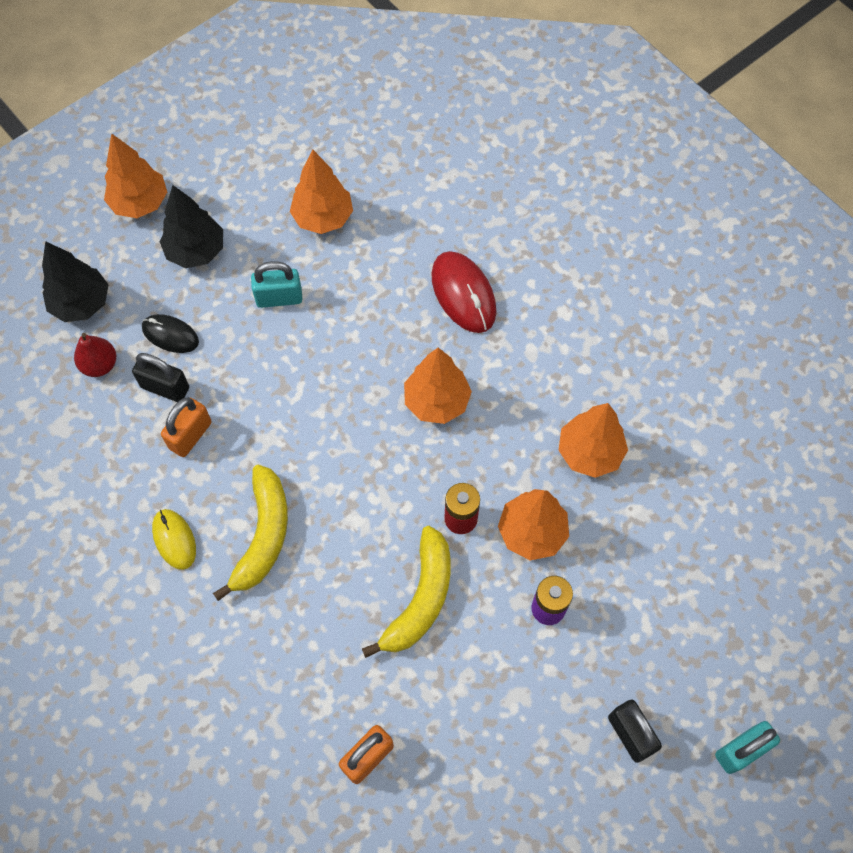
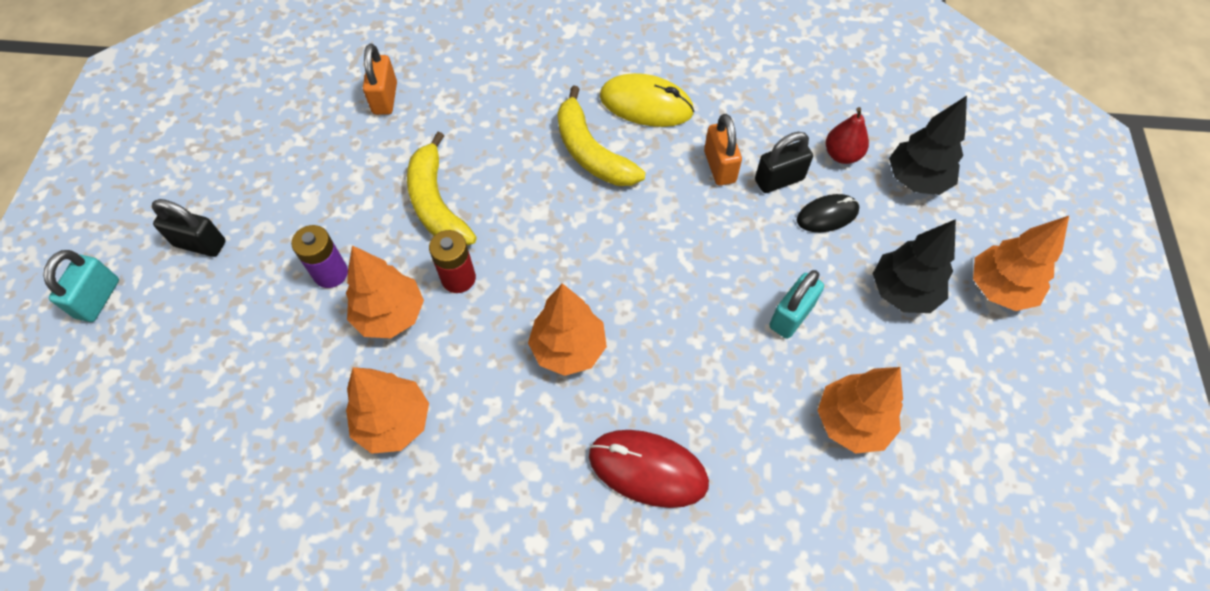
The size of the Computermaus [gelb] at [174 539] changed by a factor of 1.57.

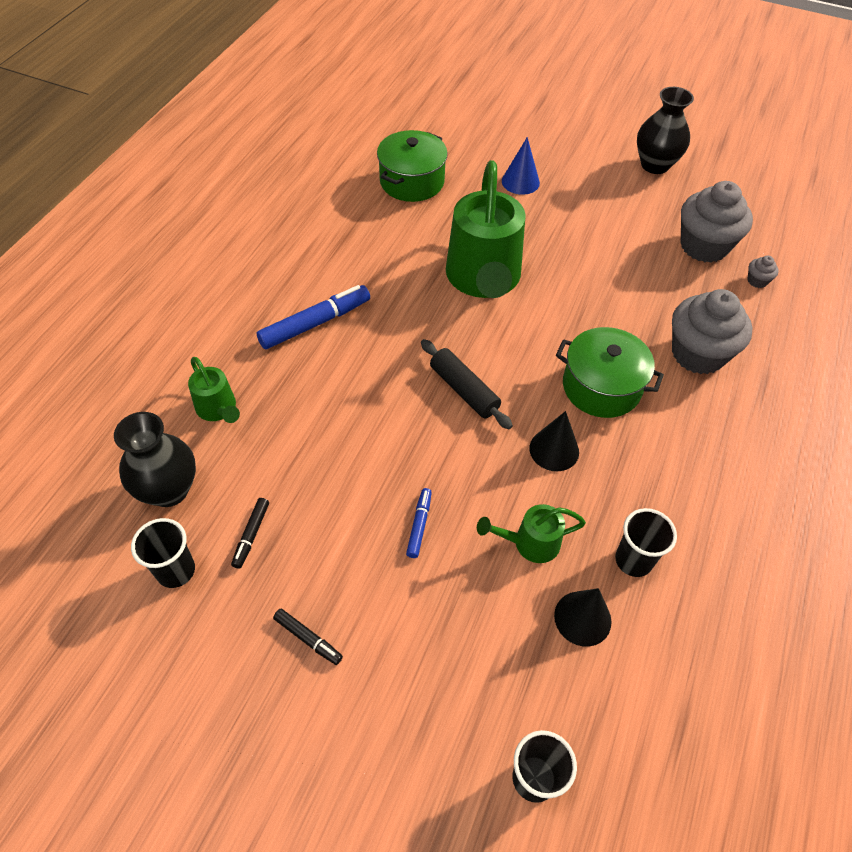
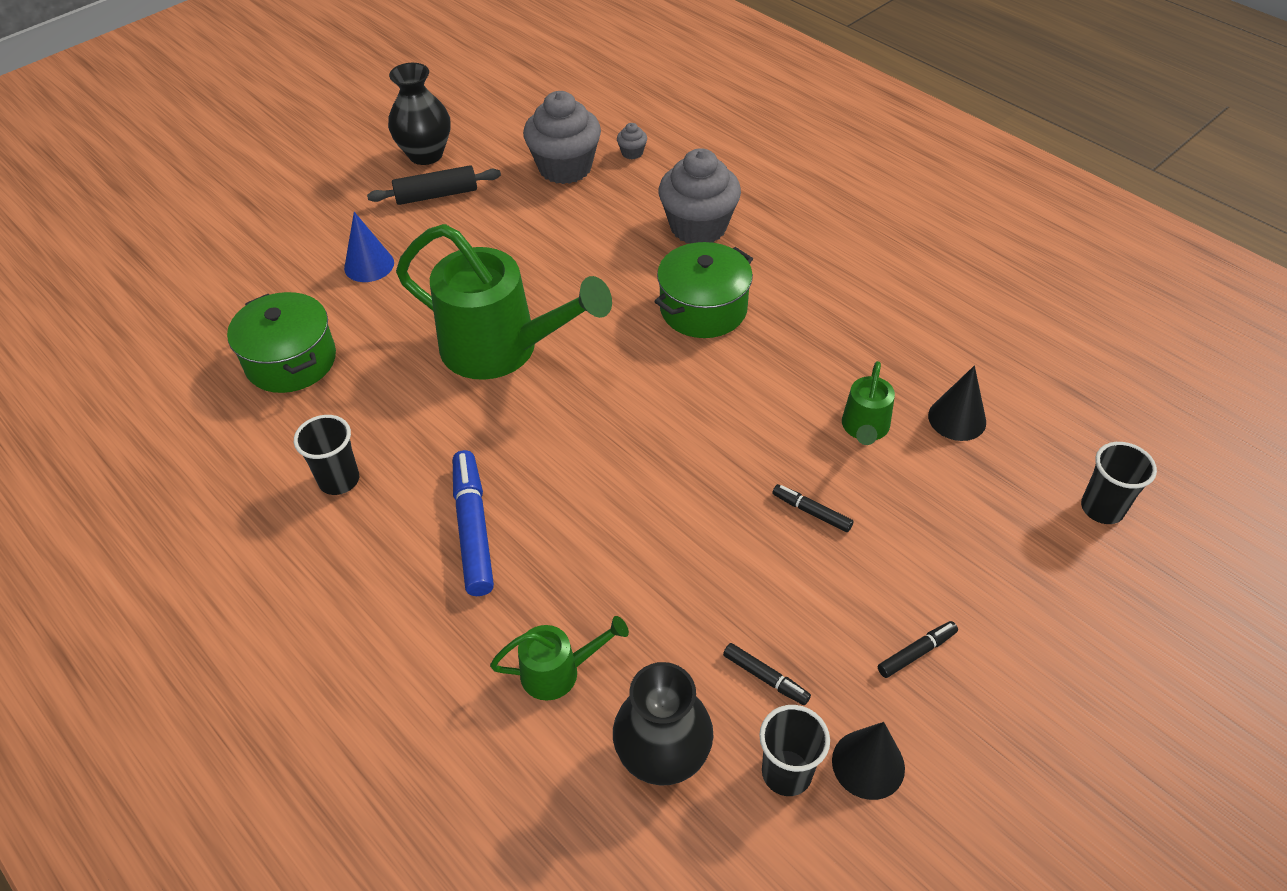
What was the Filzstift [blau] at [419 523] turned into the Filzstift [schwarz] at [813 508]. The Nudelholz [schwarz] ended up elsewhere, having gone from [467 384] to [434 185]. The Kegel [schwarz] ended up elsewhere, having gone from [554 441] to [868 761]. The Becher [schwarz] ended up elsewhere, having gone from [646 542] to [326 455].

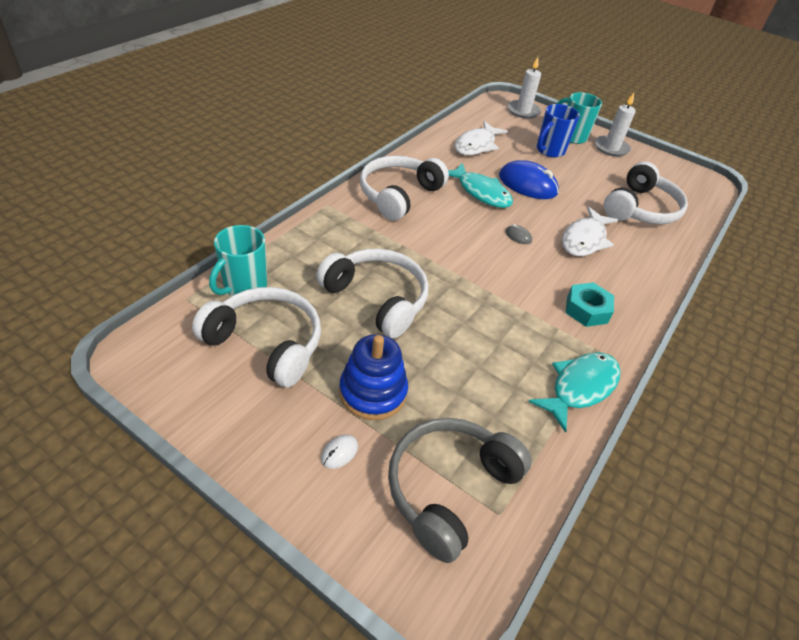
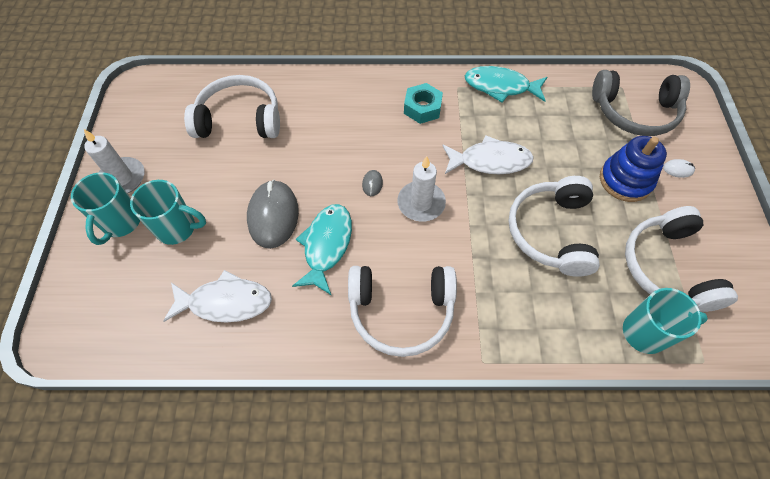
What was the Computermaus [blau] at [529 179] turned into the Computermaus [grau] at [273 214]. The Kerze [weiß] ended up elsewhere, having gone from [524 88] to [421 189]. What was the Tasse [blau] at [558 130] turned into the Tasse [türkis] at [168 212]. The Fisch [weiß] ended up elsewhere, having gone from [590 231] to [488 154].

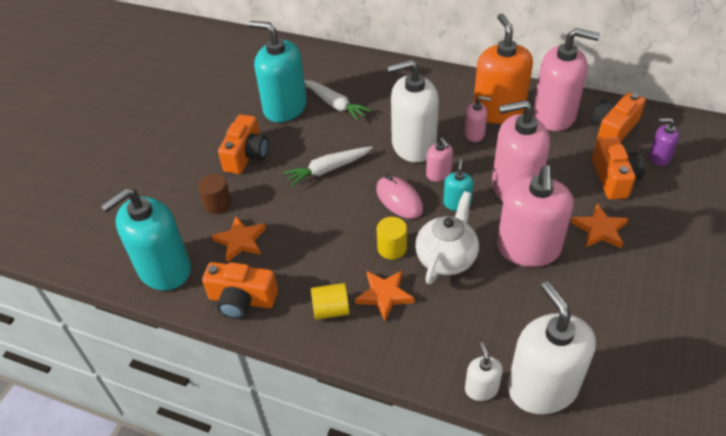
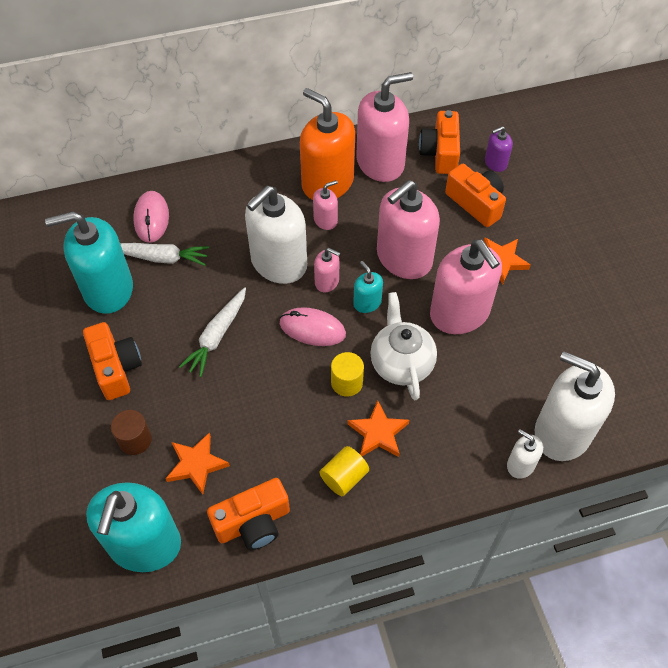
The second view gained the Computermaus [rosa] at [151 217].

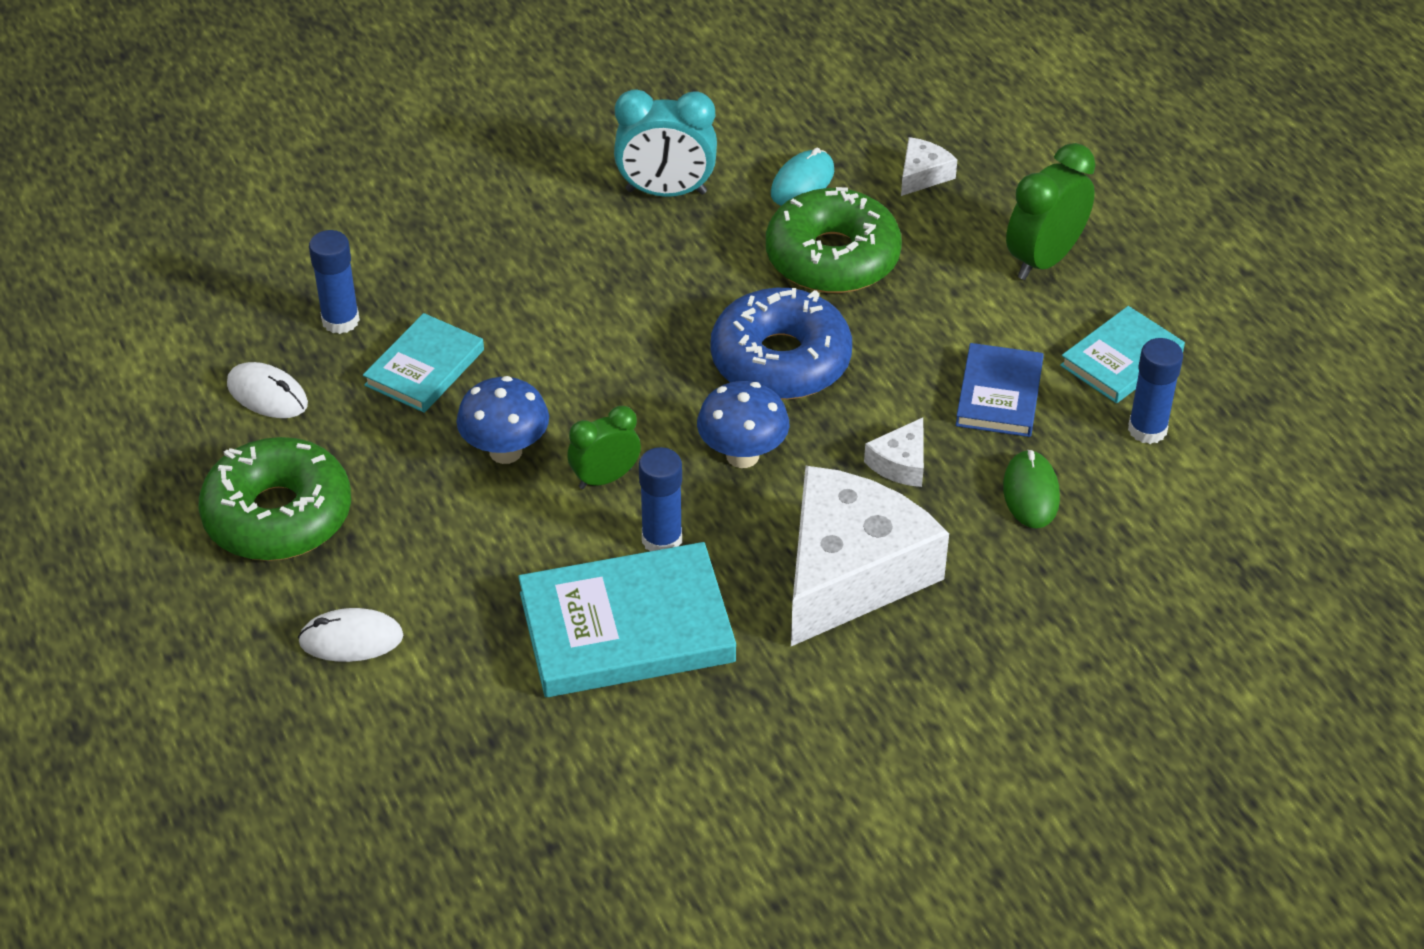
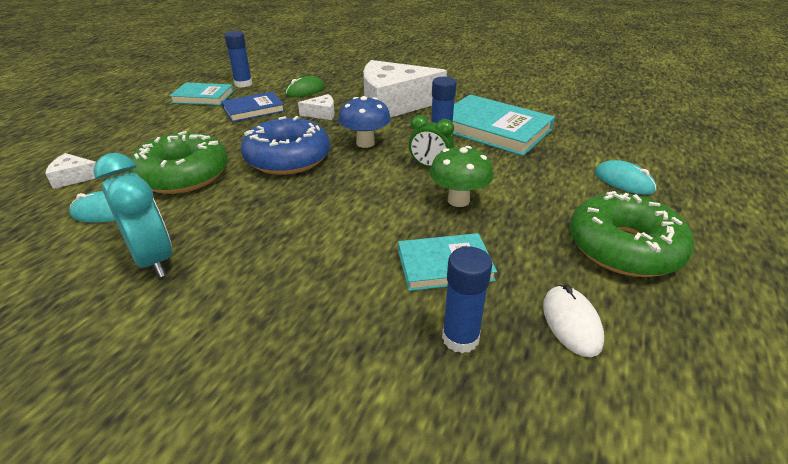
What was the Computermaus [weiß] at [350 635] turned into the Computermaus [türkis] at [626 177]. What was the Pilz [blau] at [502 420] turned into the Pilz [grün] at [462 176]. The second view lost the Wecker [grün] at [1051 211].

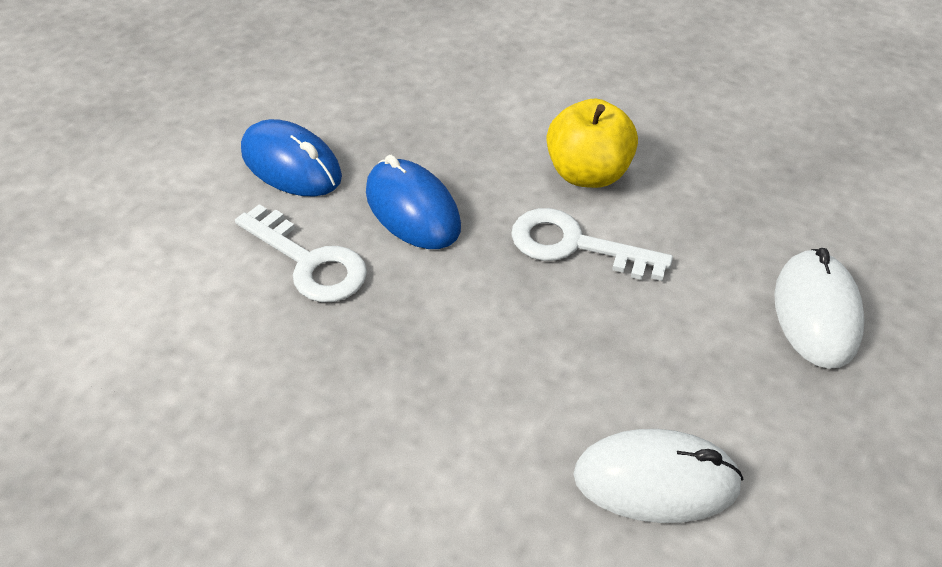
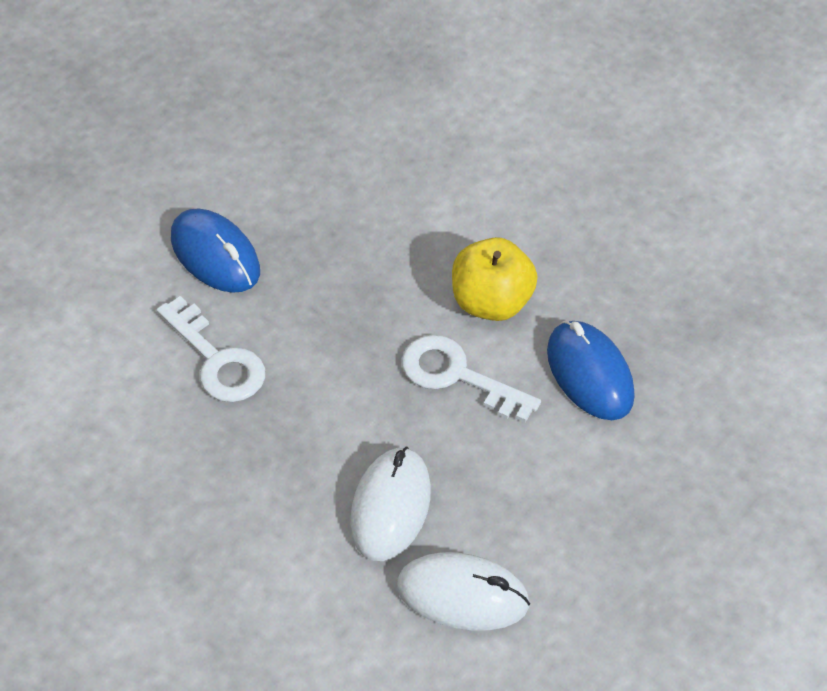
The Computermaus [blau] ended up elsewhere, having gone from [413 202] to [591 370]. The Computermaus [weiß] ended up elsewhere, having gone from [819 308] to [390 503].

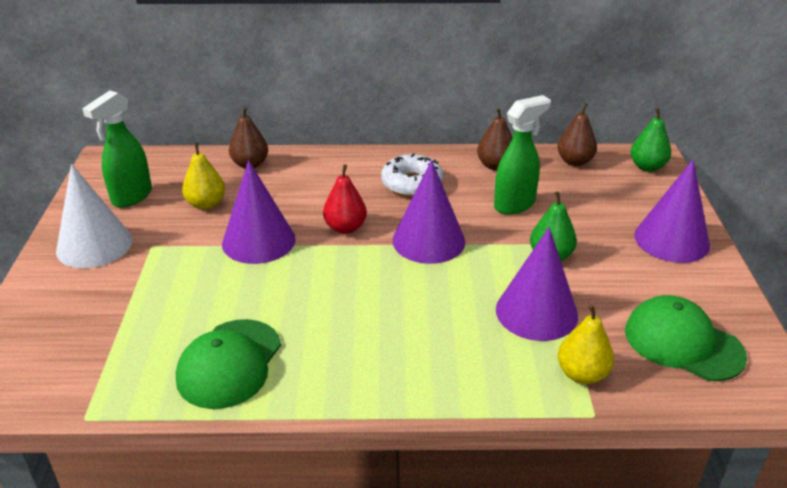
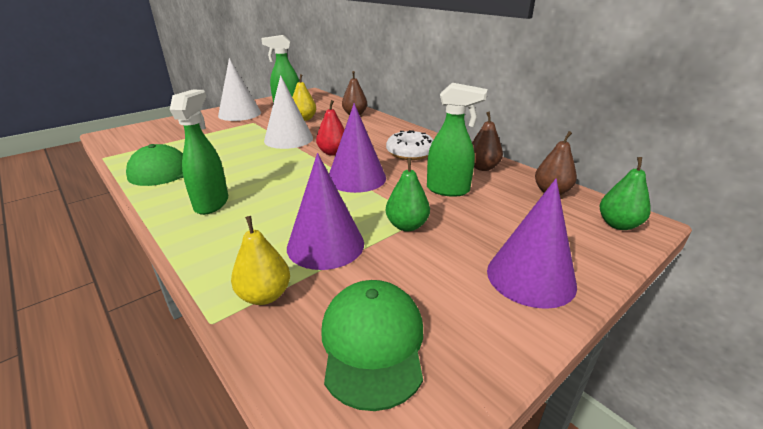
What was the Kegel [lila] at [259 212] turned into the Kegel [weiß] at [288 112]. The second view gained the Sprühflasche [grün] at [199 152].

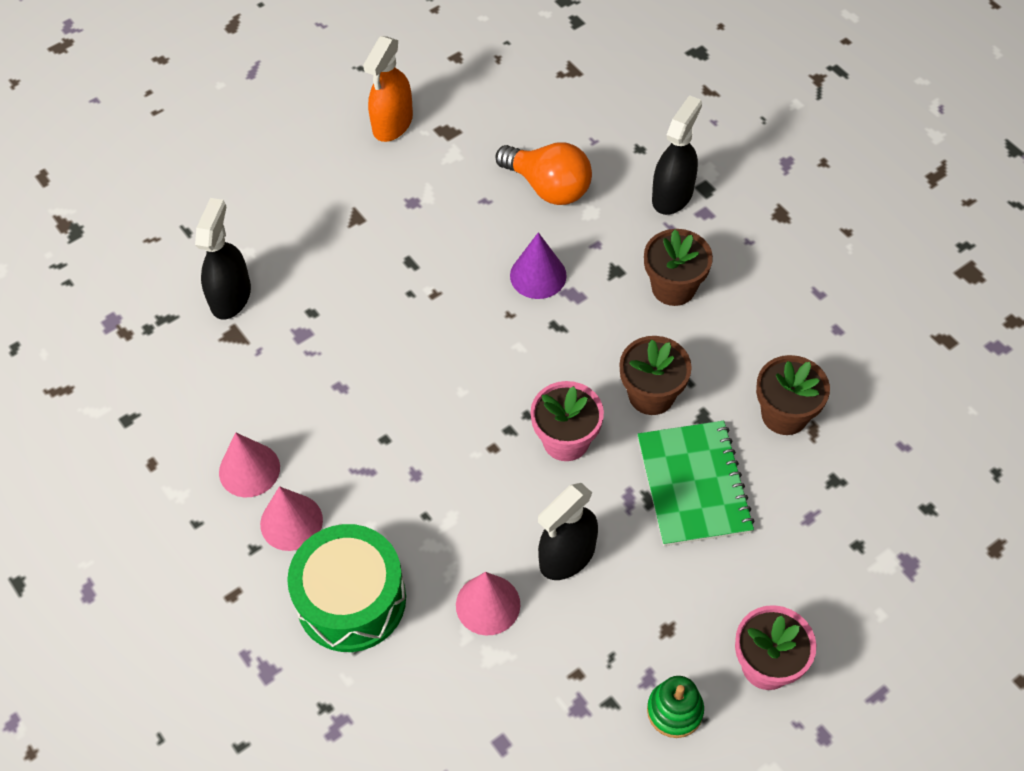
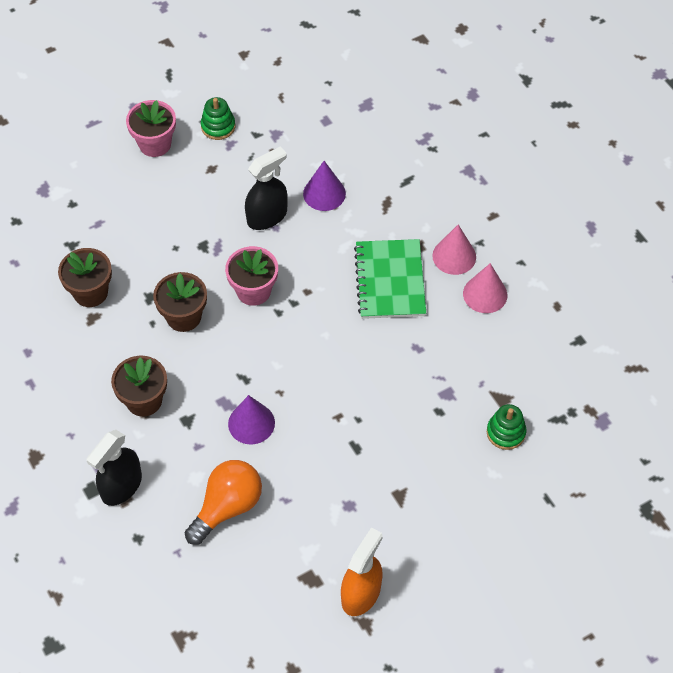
Where the Sprühflasche [schwarz] stood at [223 258], the Stapelspielzeug [grün] came to stand at [507 427]. The second view lost the Trommel [grün] at [346 588]. What was the Kegel [rosa] at [488 604] turned into the Kegel [lila] at [324 186]. The Glühbirne [orange] at [544 173] ended up facing another way, 90 degrees clockwise from before. The Notizbuch [grün] ended up elsewhere, having gone from [696 483] to [390 279].

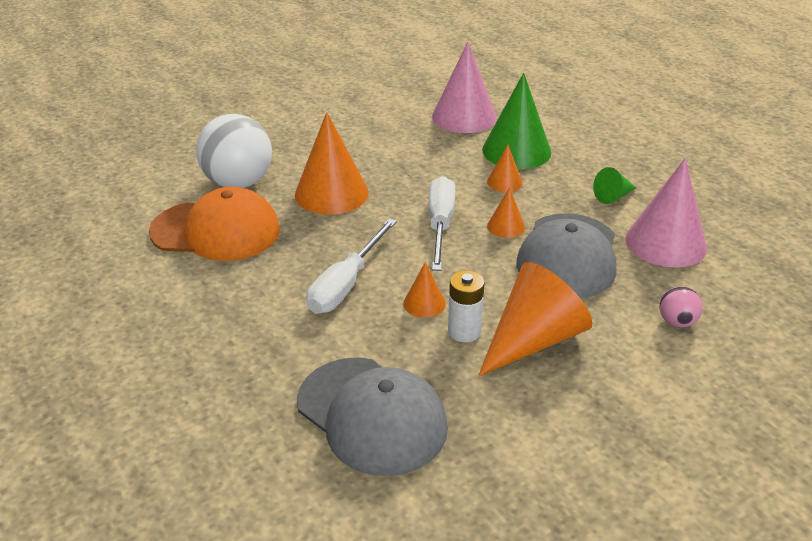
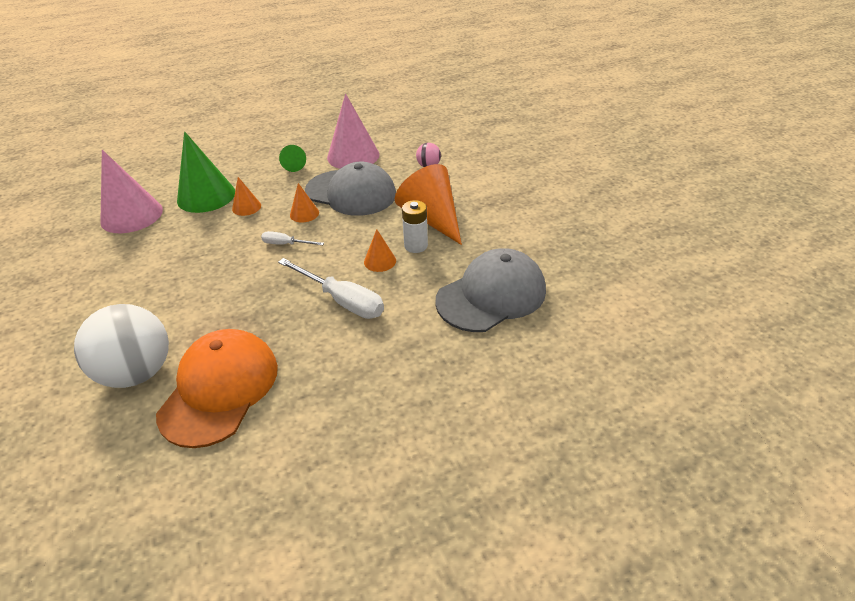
The second view lost the Kegel [orange] at [332 163]. The size of the Schraubenzieher [weiß] at [441 223] changed by a factor of 0.54.

